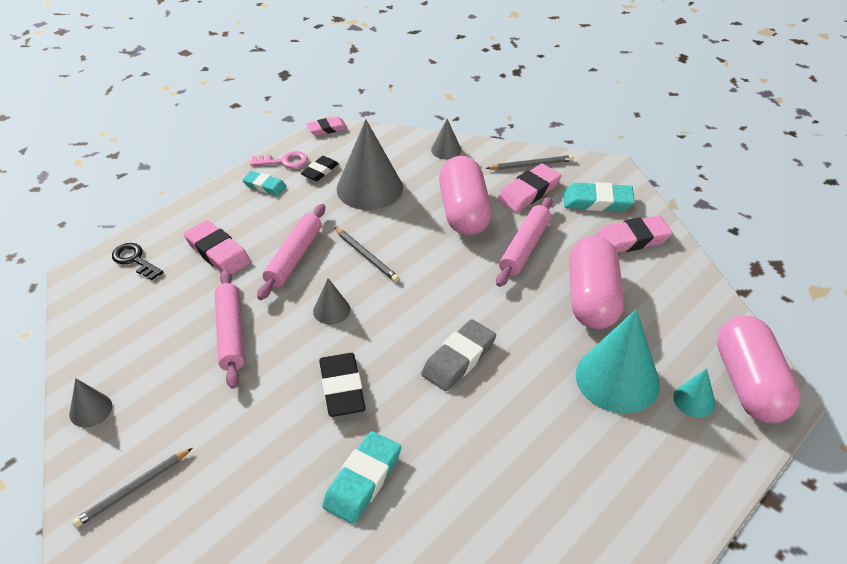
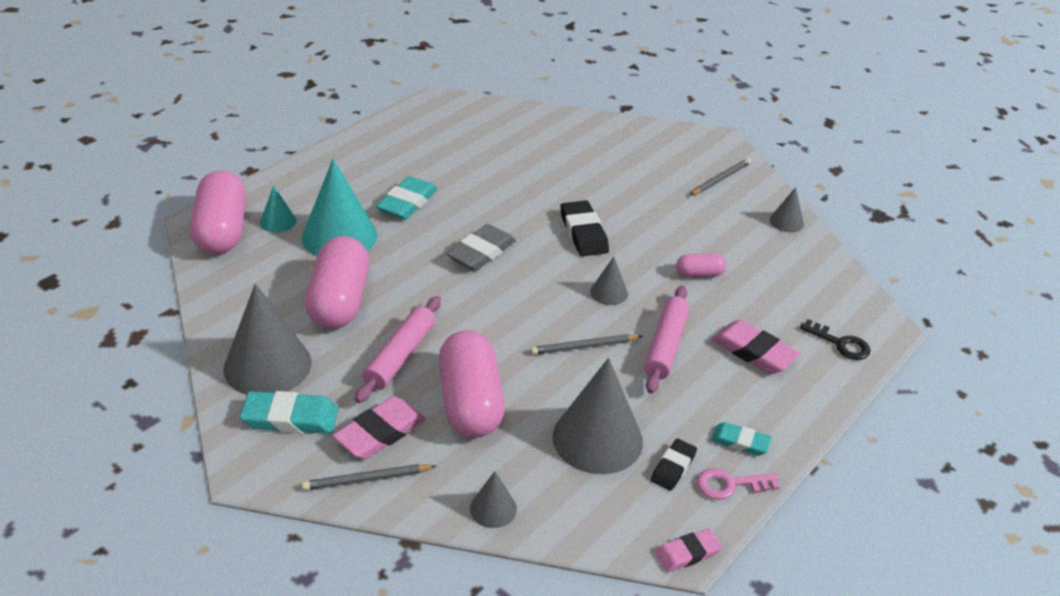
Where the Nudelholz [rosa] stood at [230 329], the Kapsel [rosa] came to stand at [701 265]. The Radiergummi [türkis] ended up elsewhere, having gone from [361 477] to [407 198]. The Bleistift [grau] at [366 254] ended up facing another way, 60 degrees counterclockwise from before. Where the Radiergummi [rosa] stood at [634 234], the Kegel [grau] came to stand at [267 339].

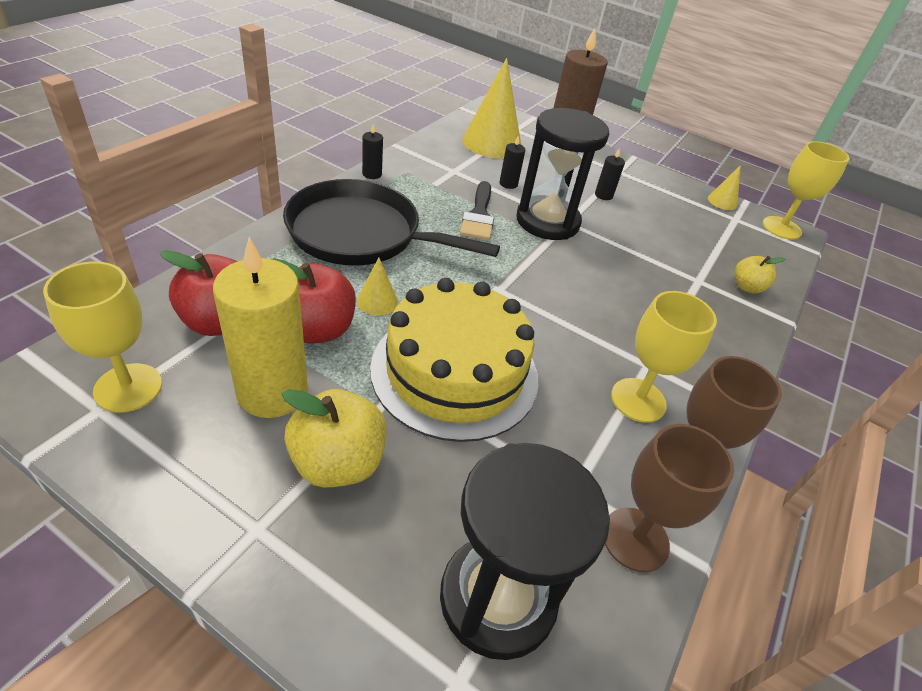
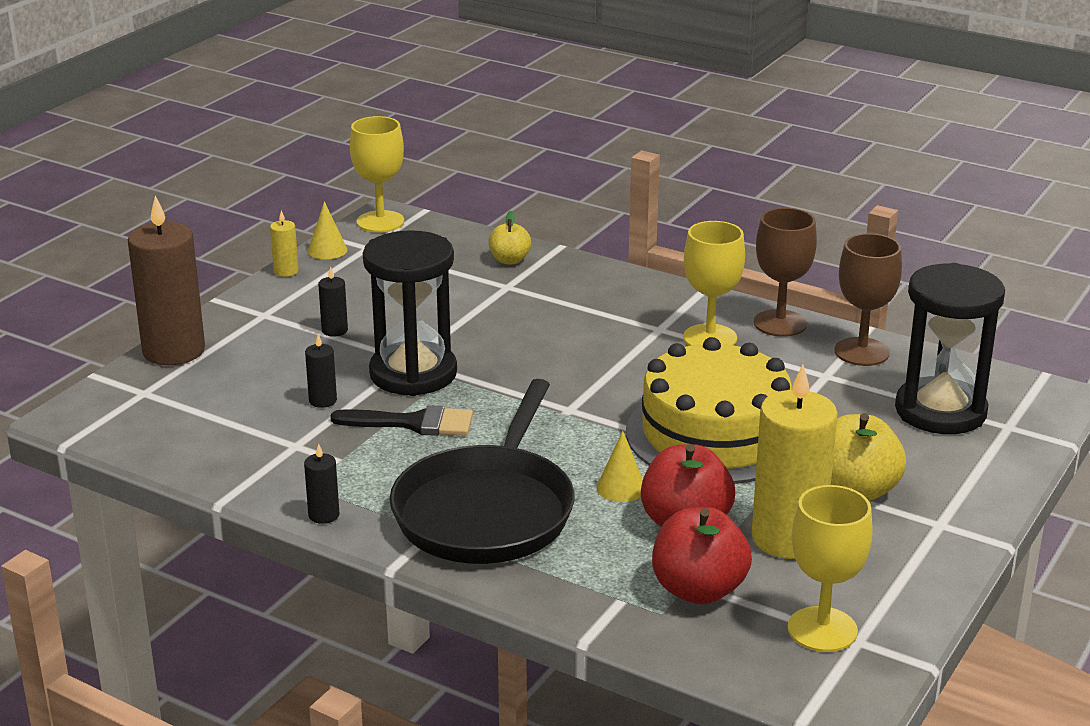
The second view lost the Kegel [gelb] at [492 108]. The second view gained the Kerze [gelb] at [284 243].

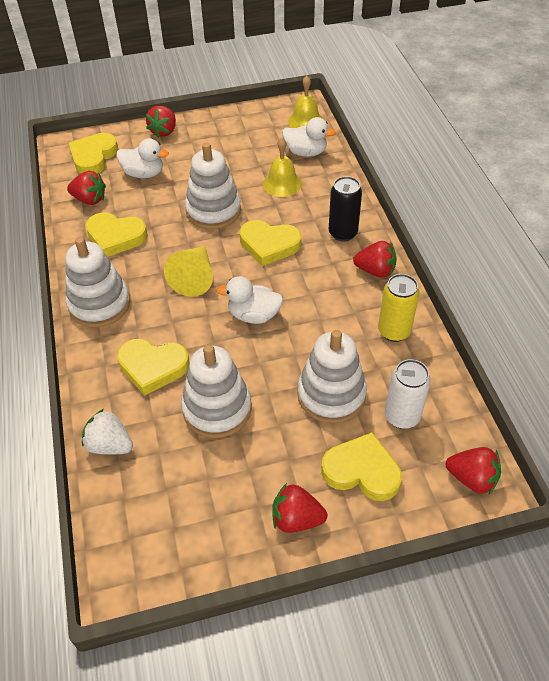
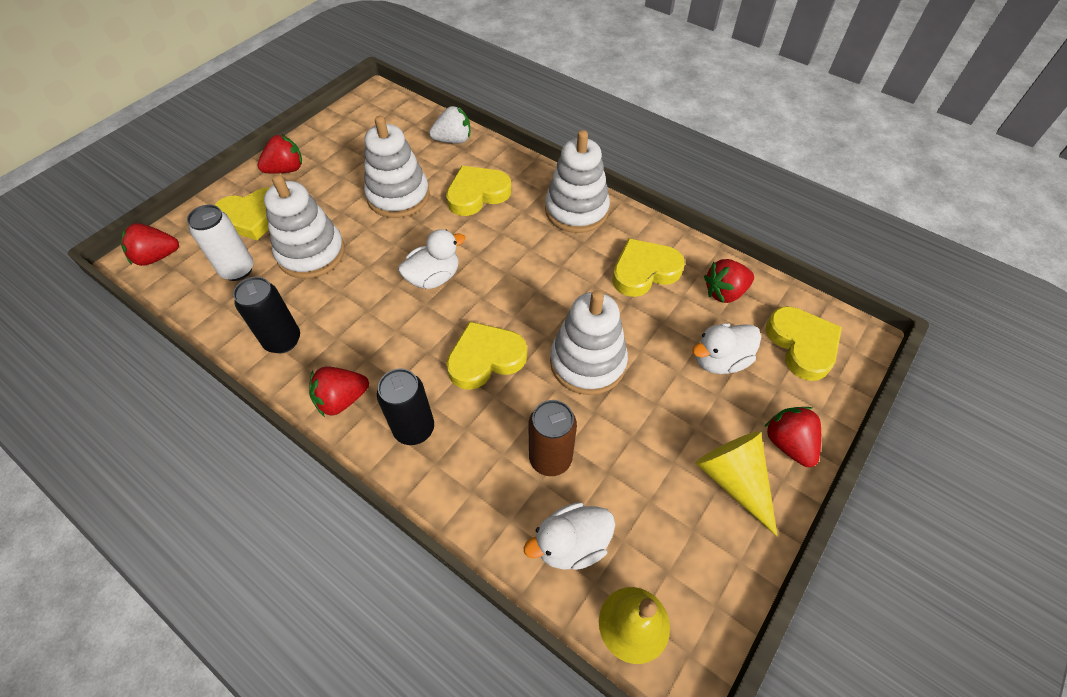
The Kegel [gelb] ended up elsewhere, having gone from [188 271] to [736 484]. Where the Glocke [gelb] stood at [282 167], the Dose [braun] came to stand at [552 438]. What was the Dose [gelb] at [398 308] turned into the Dose [schwarz] at [266 315].

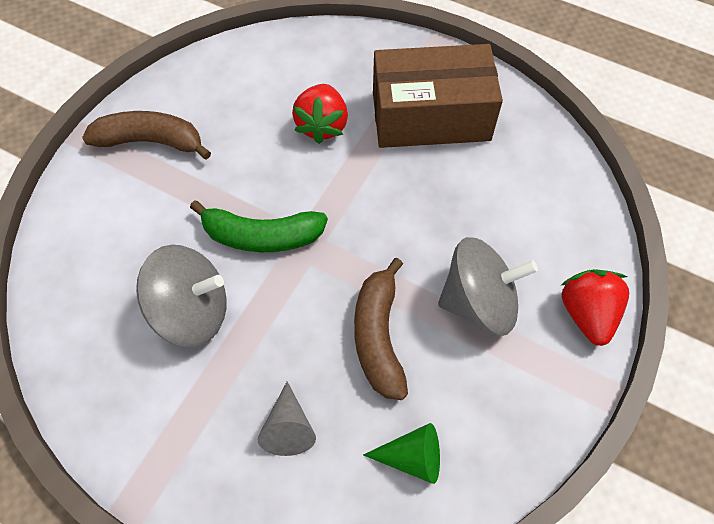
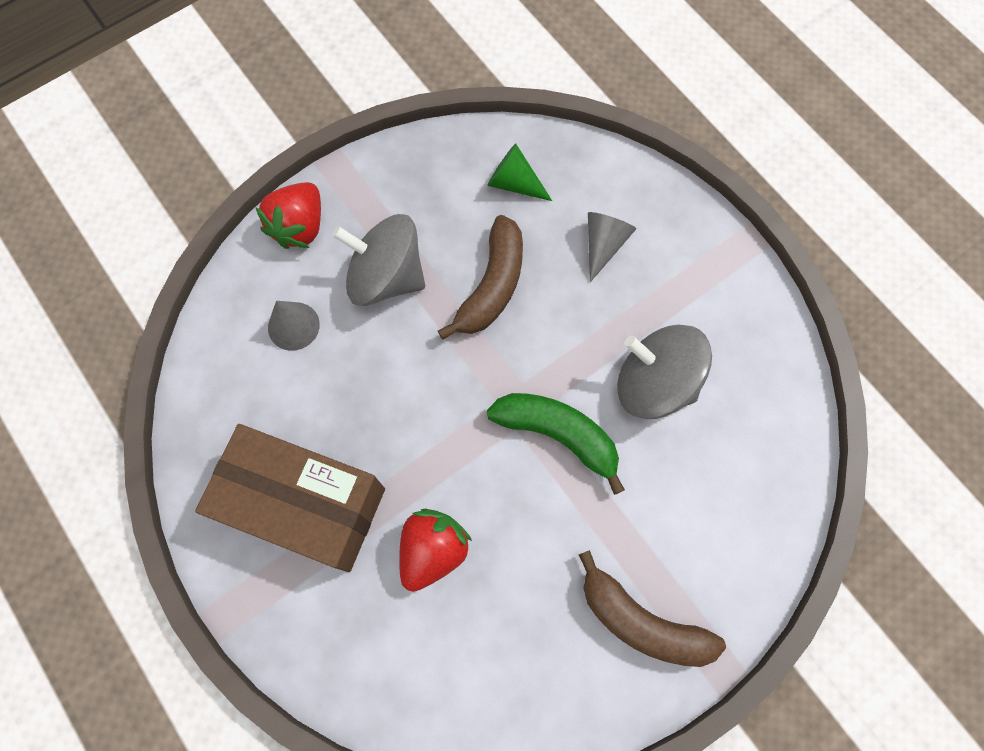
The second view gained the Kegel [grau] at [294 326].

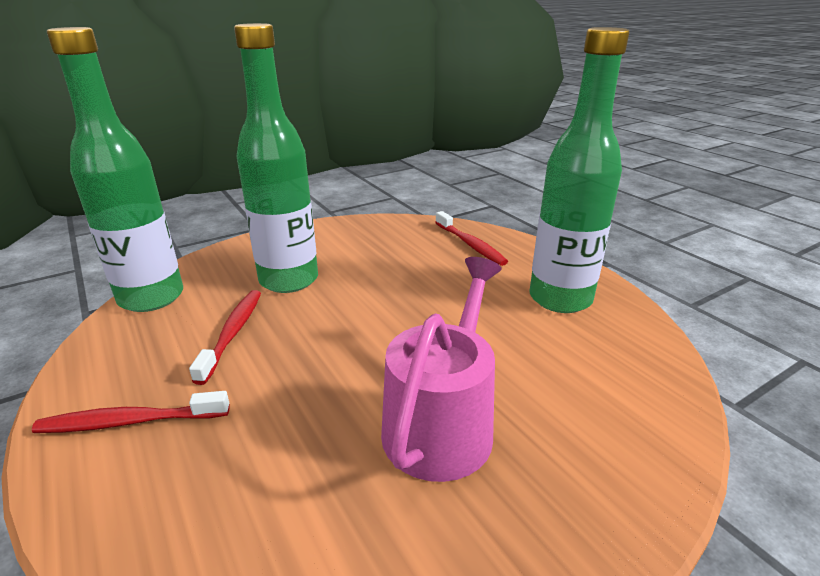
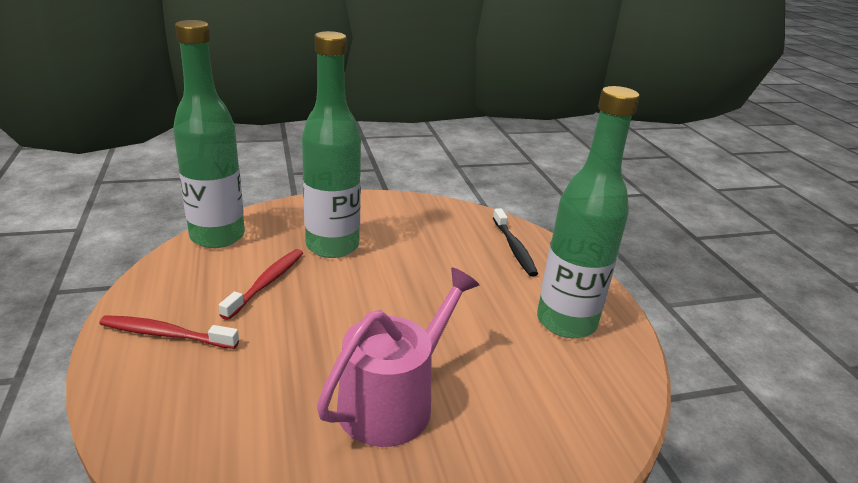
What was the Zahnbürste [rot] at [471 238] turned into the Zahnbürste [schwarz] at [515 242].

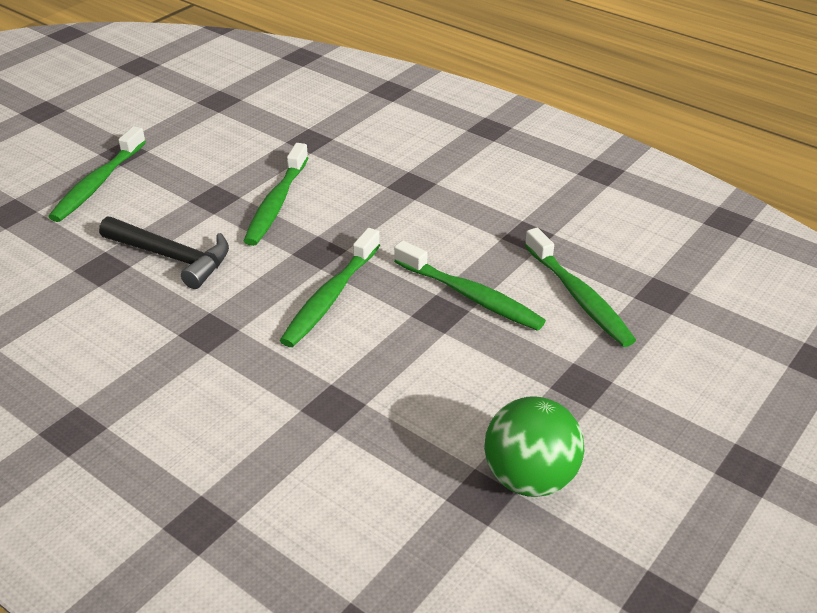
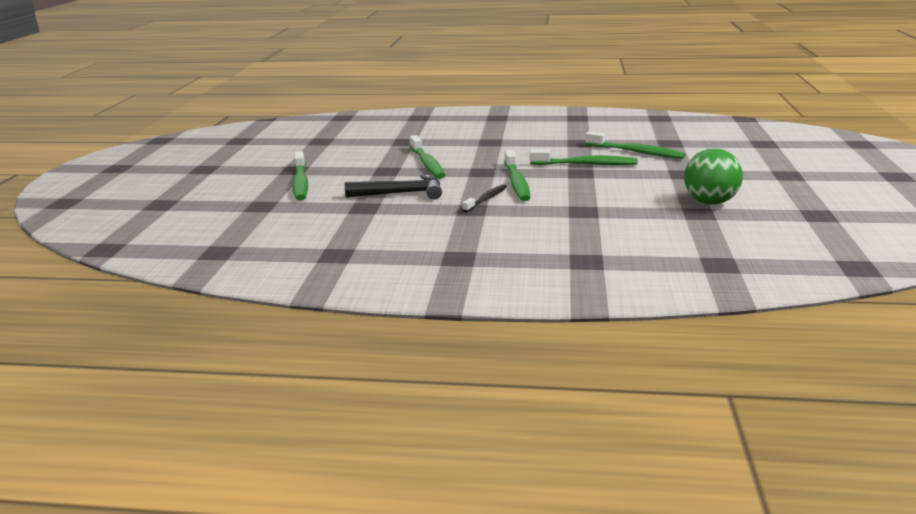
The second view gained the Zahnbürste [schwarz] at [485 198].

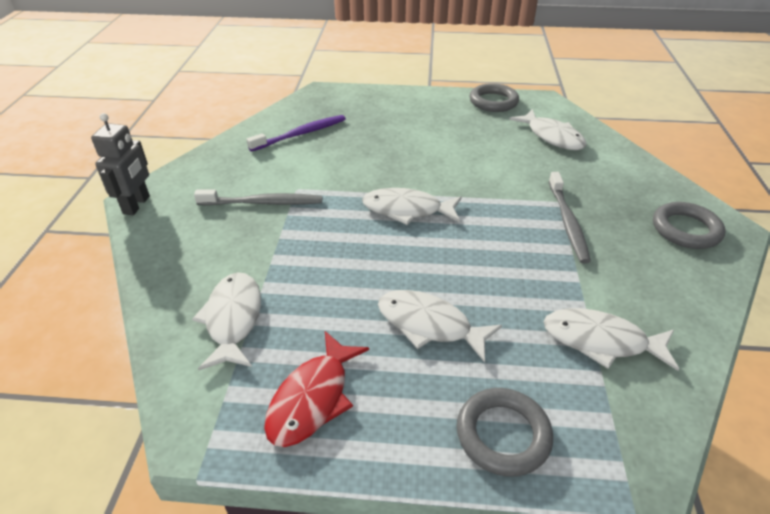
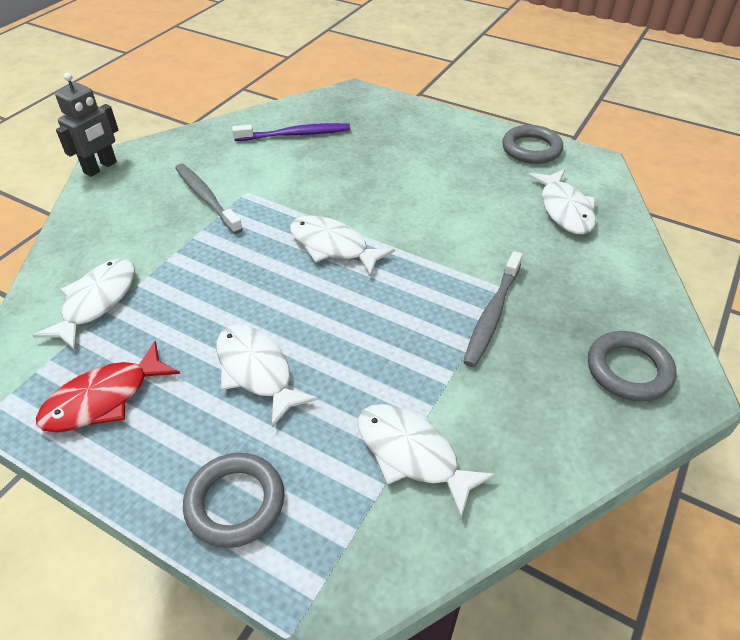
The Zahnbürste [grau] at [258 197] ended up facing another way, 150 degrees counterclockwise from before.

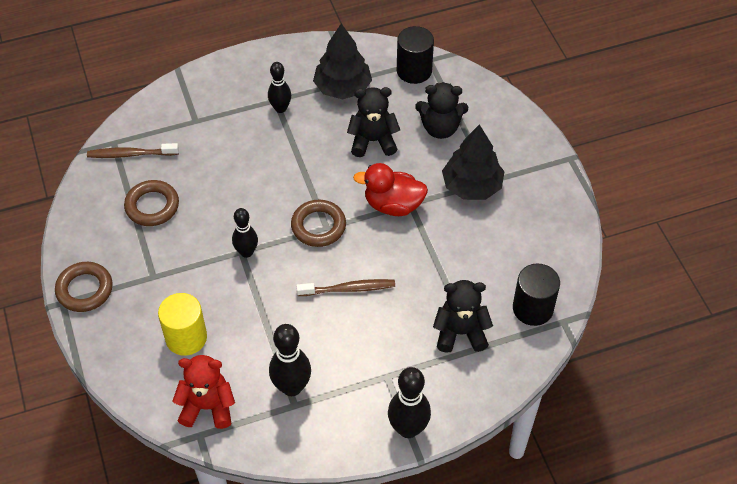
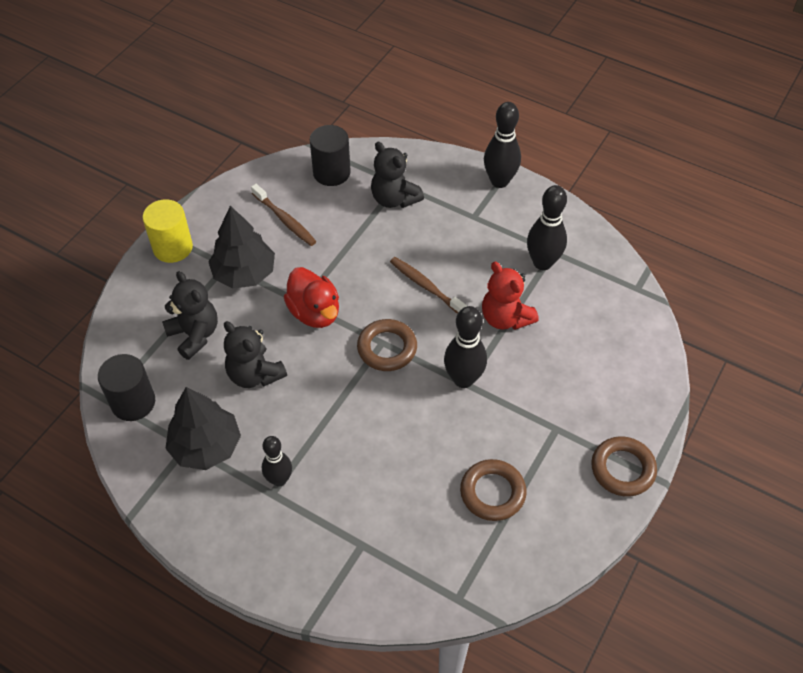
The Zahnbürste [braun] ended up elsewhere, having gone from [133 150] to [284 215]. The Vollzylinder [gelb] ended up elsewhere, having gone from [182 324] to [168 231]. The Teddybär [rot] ended up elsewhere, having gone from [204 392] to [510 296]. The size of the Bowlingkegel [schwarz] at [245 233] changed by a factor of 1.50.

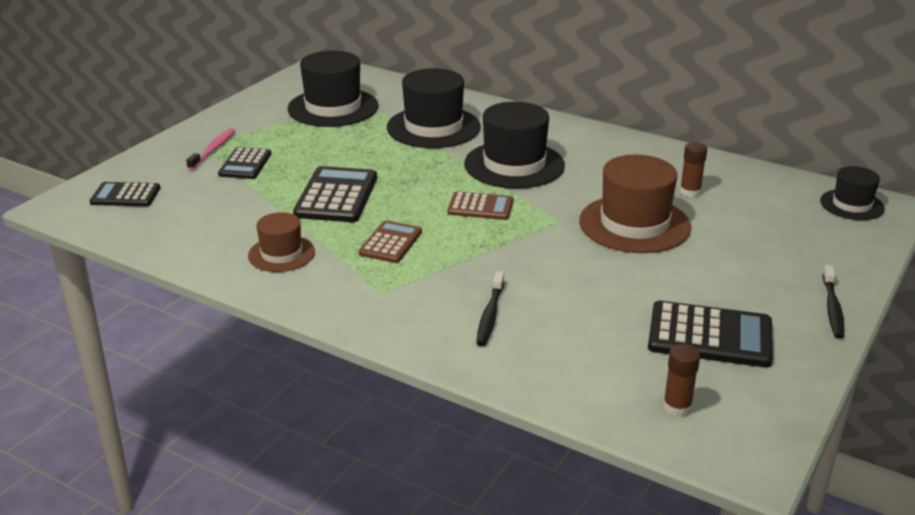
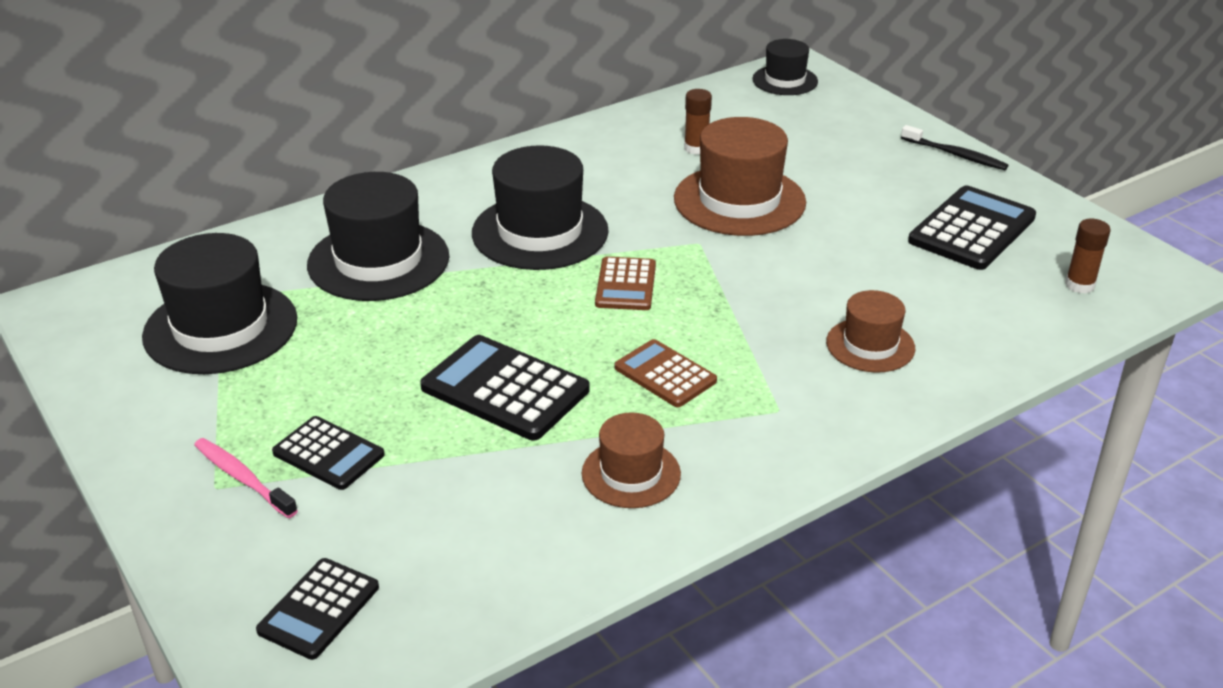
The Taschenrechner [braun] at [480 205] ended up facing another way, 150 degrees clockwise from before. Where the Zahnbürste [schwarz] stood at [490 308], the Hut [braun] came to stand at [870 331].

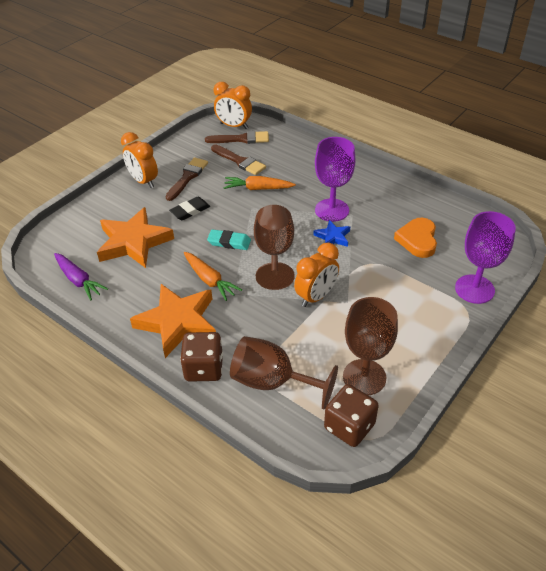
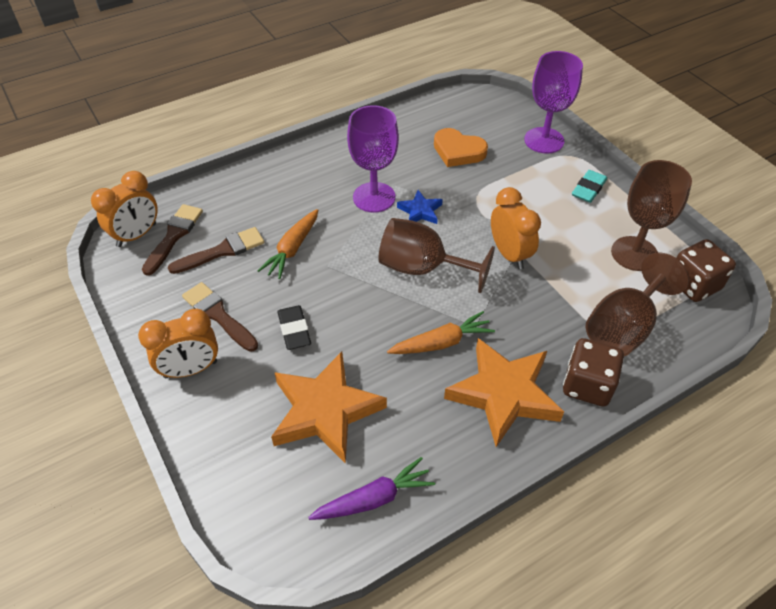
The Radiergummi [türkis] ended up elsewhere, having gone from [229 239] to [589 186].

